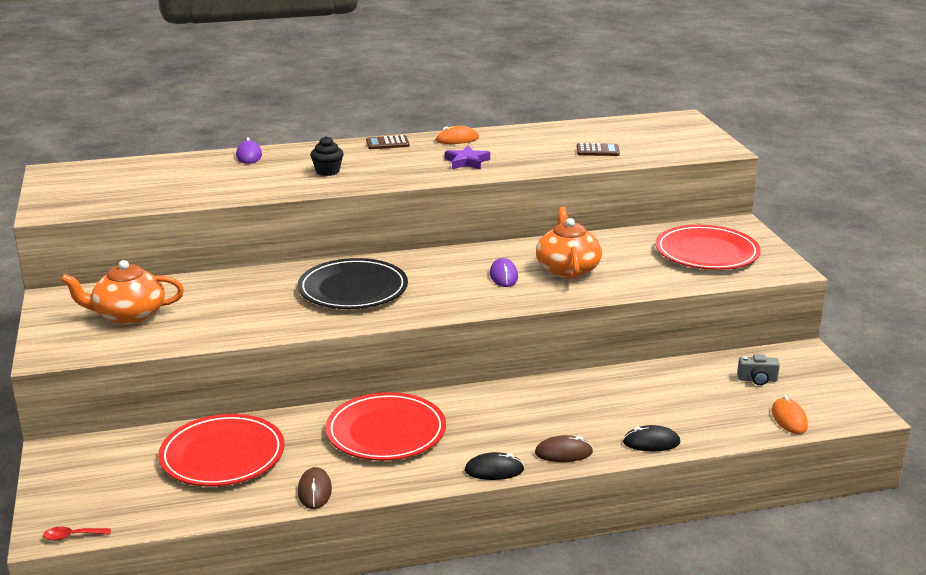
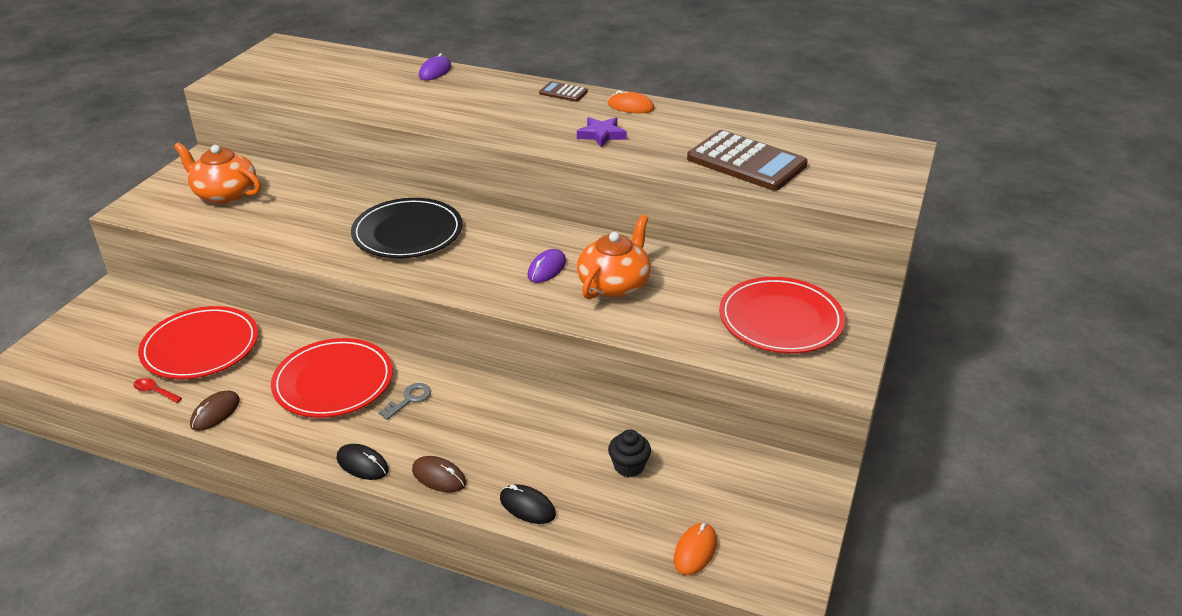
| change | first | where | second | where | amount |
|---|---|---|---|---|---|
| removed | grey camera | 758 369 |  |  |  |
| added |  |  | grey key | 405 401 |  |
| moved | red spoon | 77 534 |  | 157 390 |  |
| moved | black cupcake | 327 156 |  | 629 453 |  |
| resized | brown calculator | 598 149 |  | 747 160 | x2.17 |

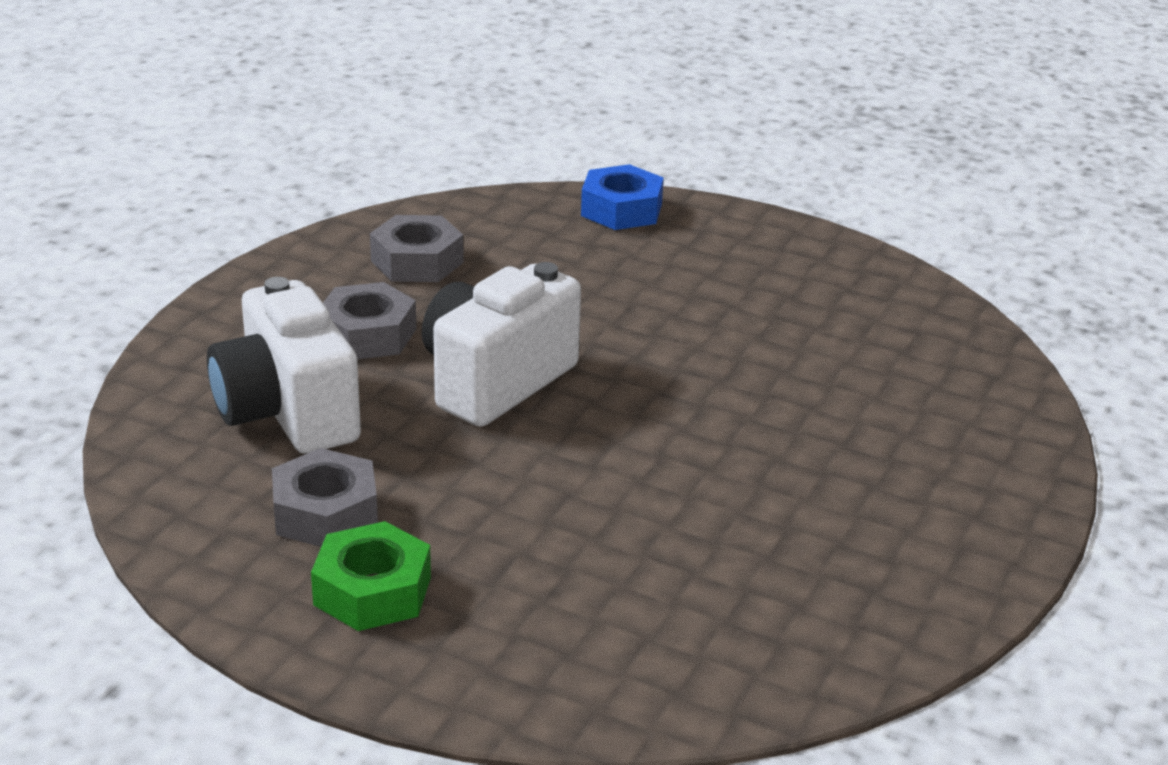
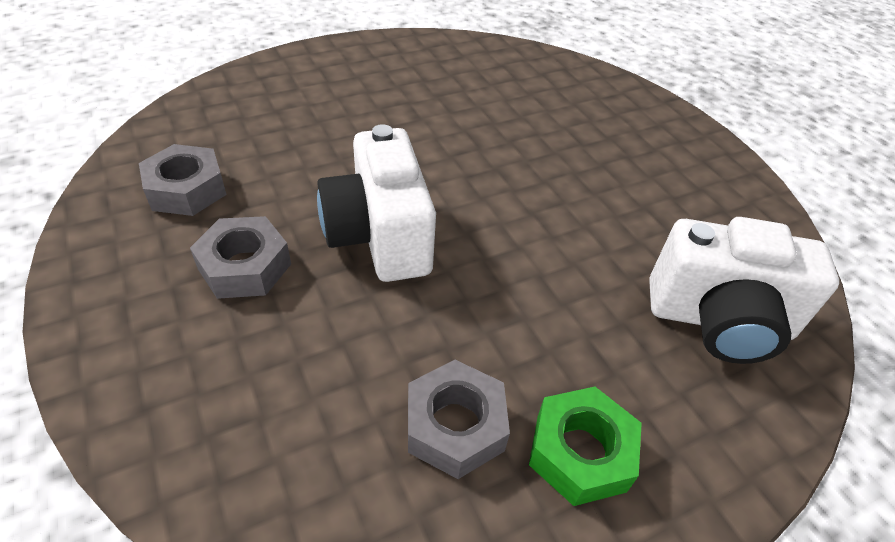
| change | first | where | second | where | amount |
|---|---|---|---|---|---|
| removed | blue nut | 622 197 |  |  |  |
| moved | white camera | 284 365 |  | 744 290 |  |

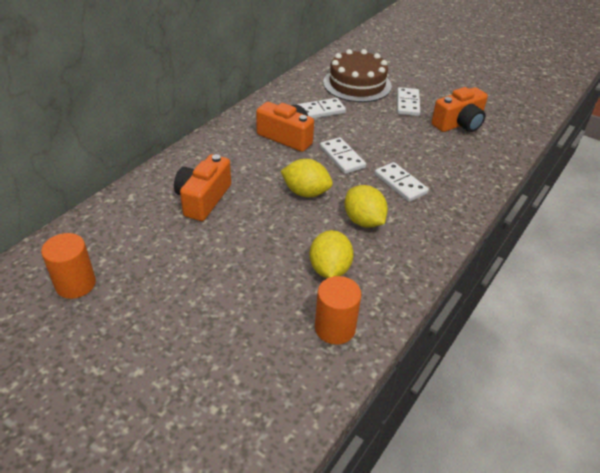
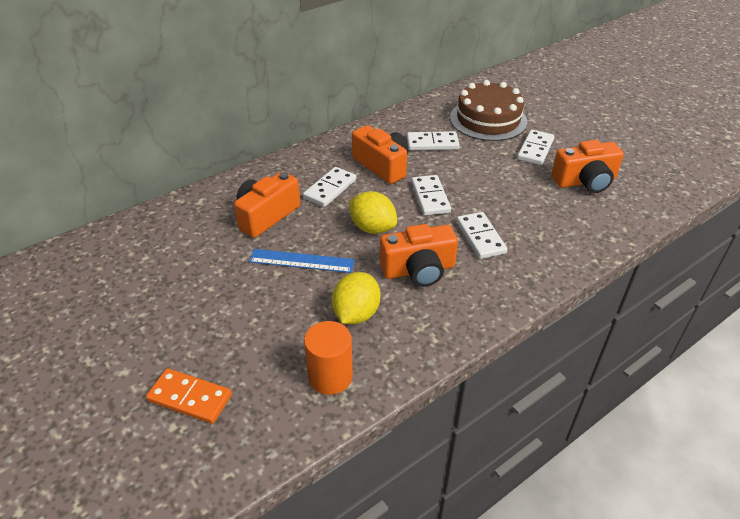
| change | first | where | second | where | amount |
|---|---|---|---|---|---|
| removed | orange cylinder | 68 266 |  |  |  |
| added |  |  | orange domino | 189 396 |  |
| added |  |  | blue ruler | 302 261 |  |
| added |  |  | white domino | 329 187 |  |
| replaced | yellow lemon | 366 206 | orange camera | 419 255 |  |

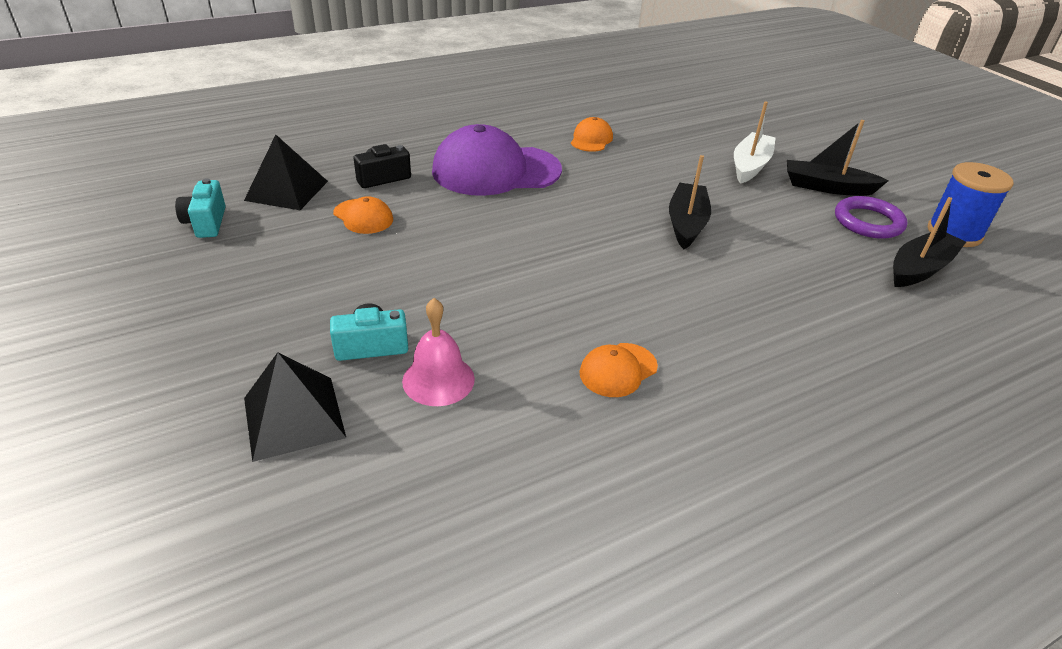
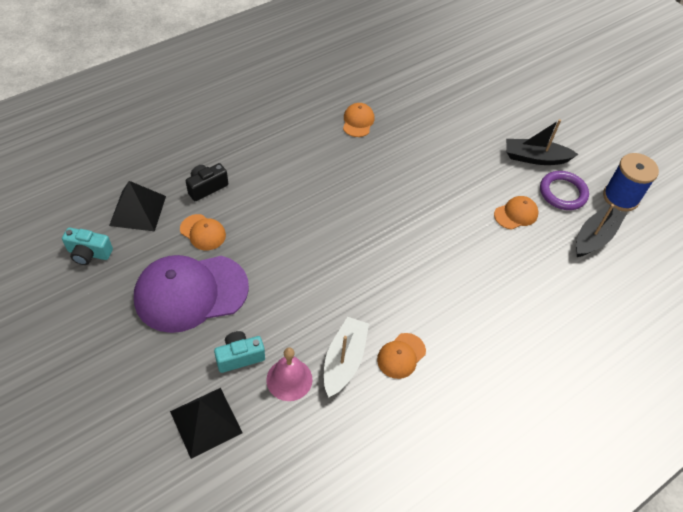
| change | first | where | second | where | amount |
|---|---|---|---|---|---|
| removed | black boat | 690 202 |  |  |  |
| added |  |  | orange cap | 516 212 |  |
| moved | purple cap | 497 160 |  | 191 294 |  |
| moved | white boat | 755 143 |  | 346 357 |  |
| turned | turquoise camera | 200 208 |  | 87 246 | 60 degrees counterclockwise |

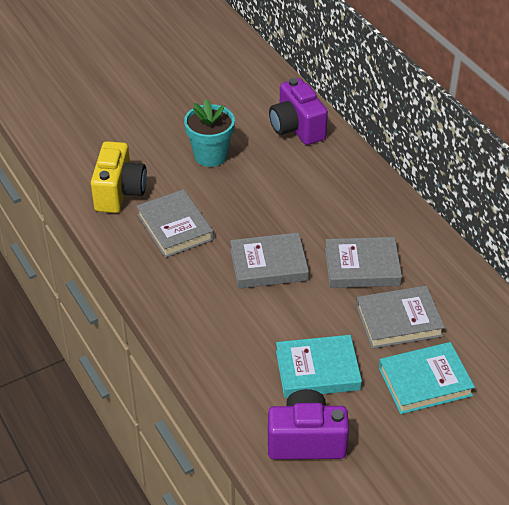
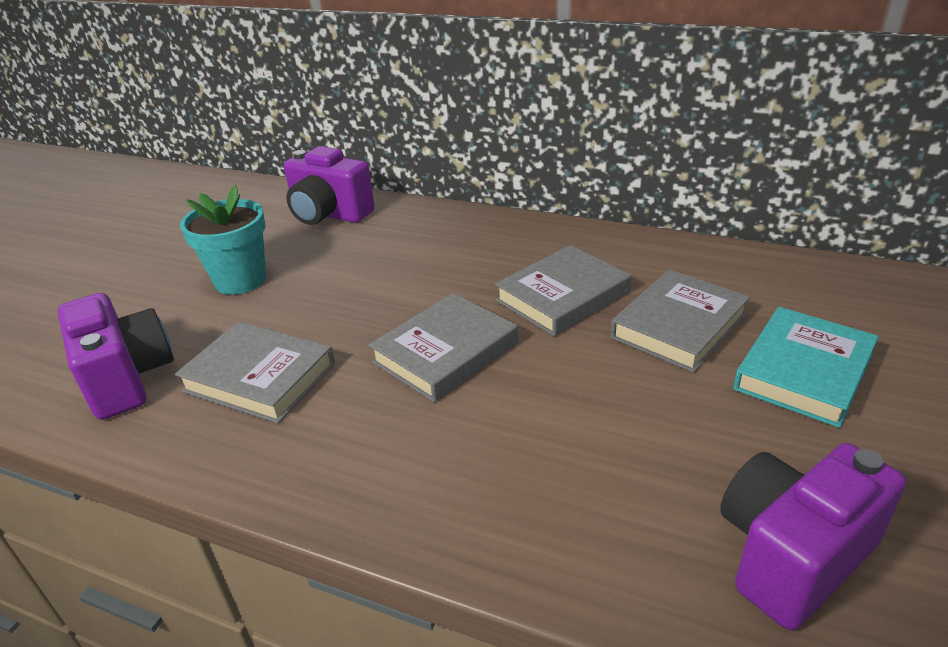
| change | first | where | second | where | amount |
|---|---|---|---|---|---|
| removed | turquoise book | 319 366 |  |  |  |
| recoloured | yellow camera | 119 177 | purple camera | 116 356 |  |

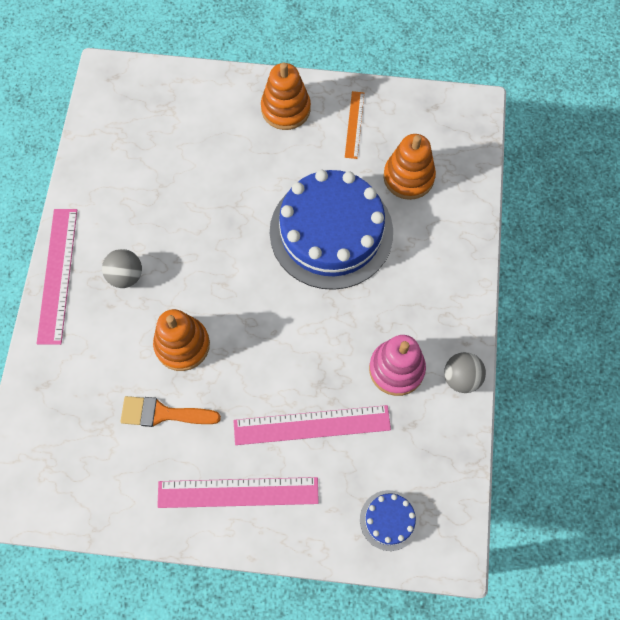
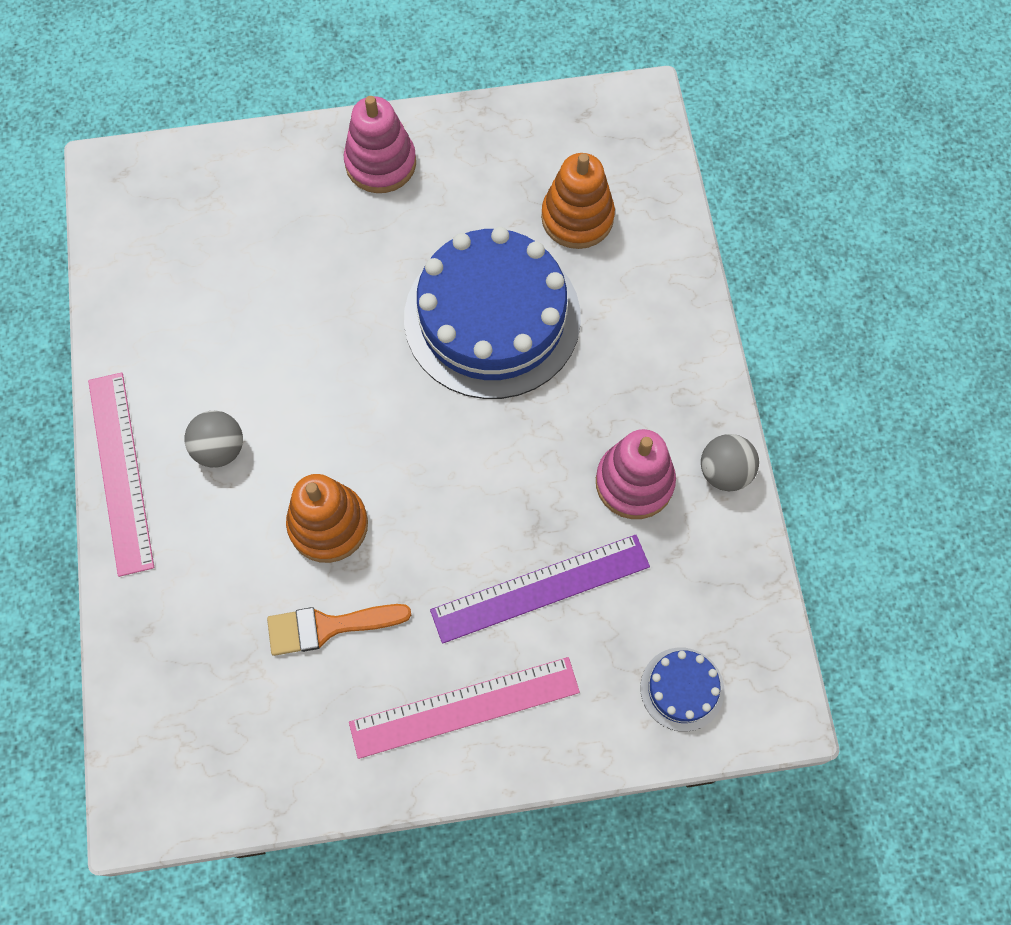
| change | first | where | second | where | amount |
|---|---|---|---|---|---|
| removed | orange ruler | 354 125 |  |  |  |
| recoloured | pink ruler | 312 425 | purple ruler | 540 589 |  |
| recoloured | orange stacking toy | 286 96 | pink stacking toy | 380 144 |  |

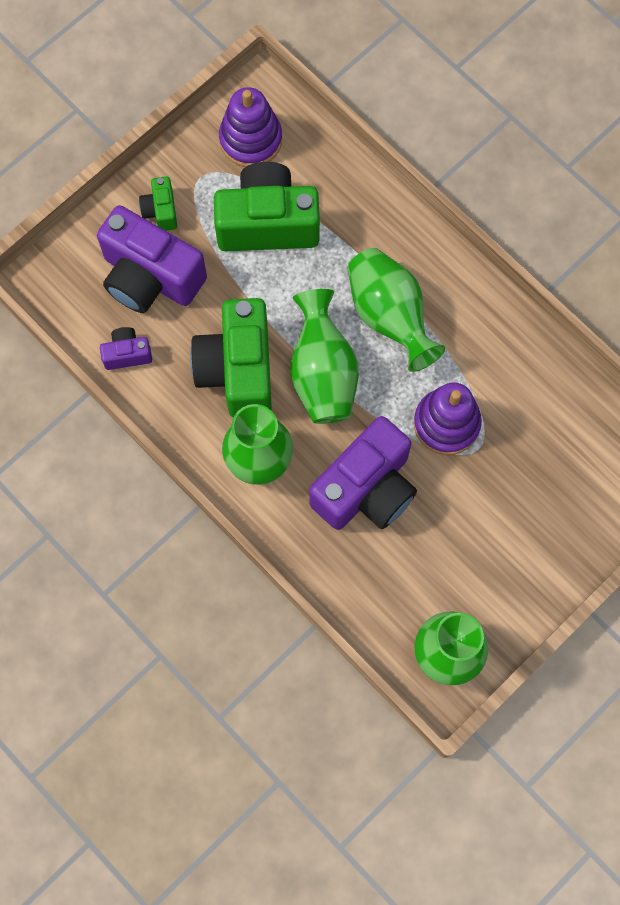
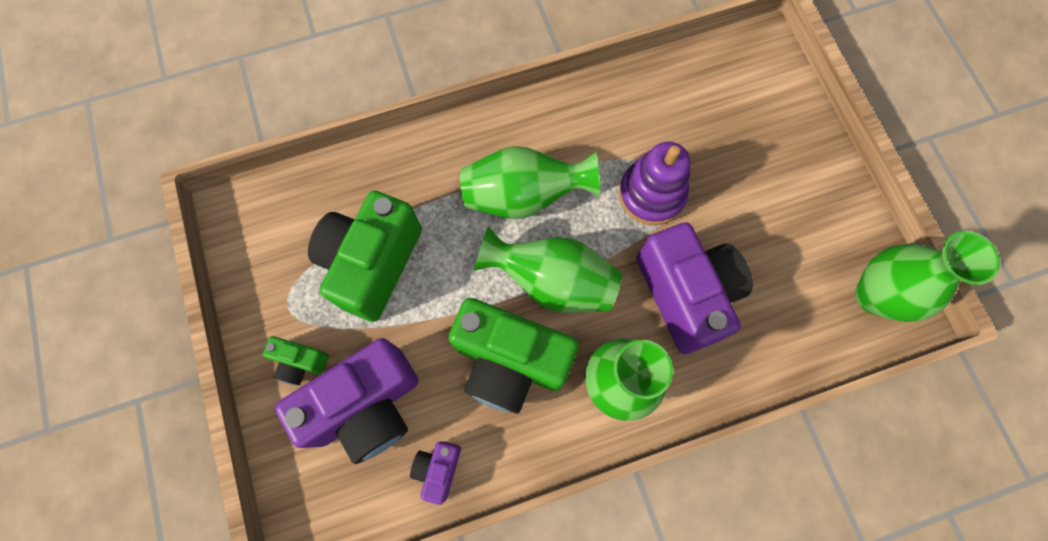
| change | first | where | second | where | amount |
|---|---|---|---|---|---|
| removed | purple stacking toy | 250 127 |  |  |  |

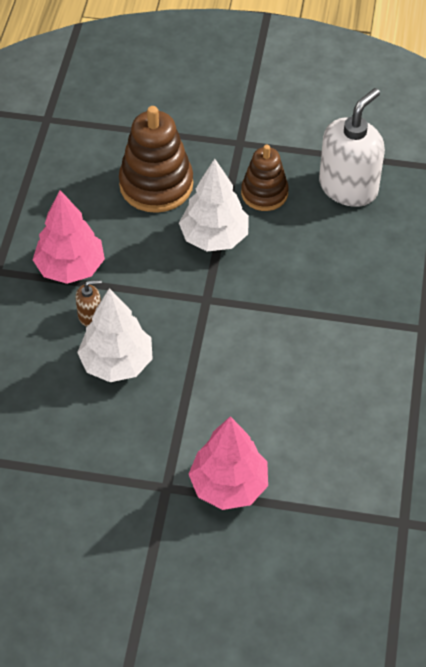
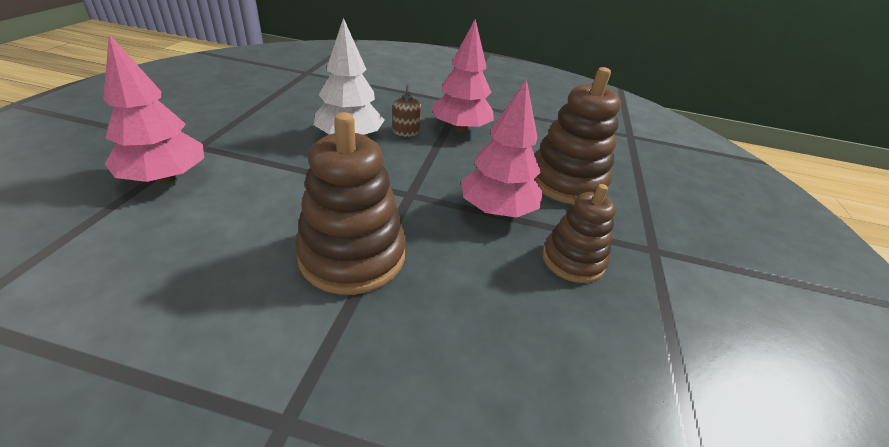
| change | first | where | second | where | amount |
|---|---|---|---|---|---|
| removed | white soap dispenser | 352 147 |  |  |  |
| added |  |  | brown stacking toy | 350 203 |  |
| recoloured | white tree | 214 205 | pink tree | 502 148 |  |

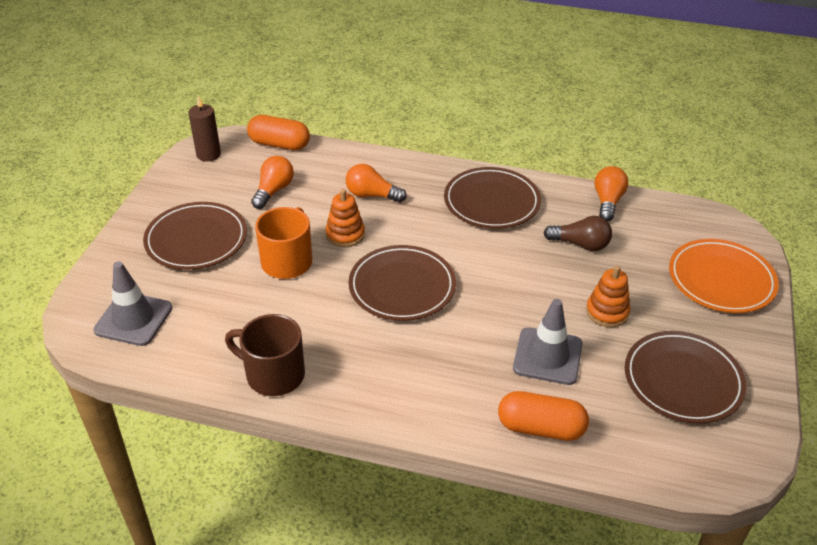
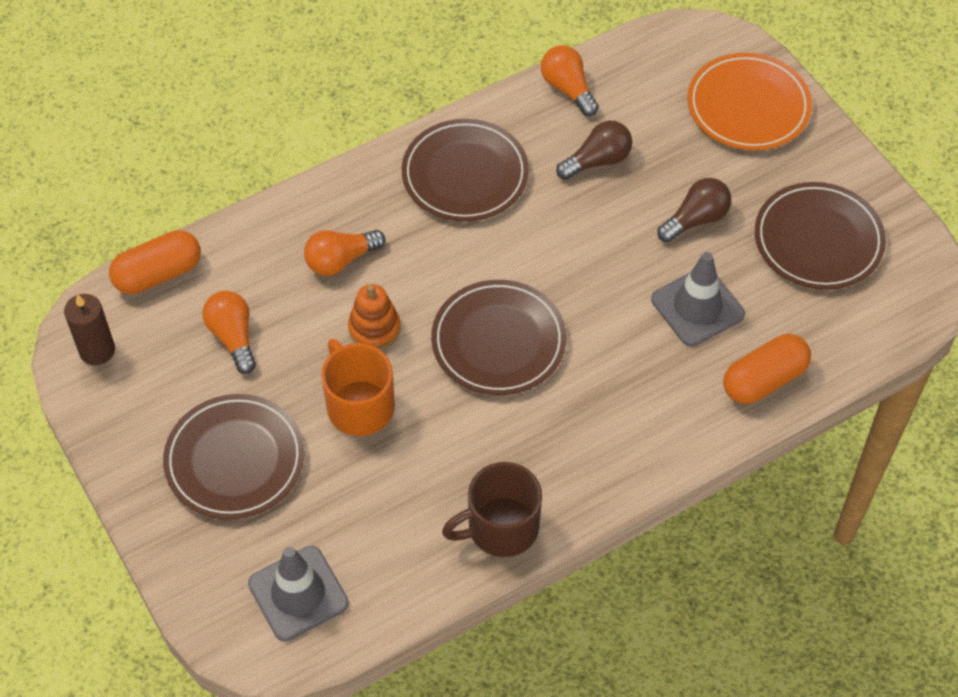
| change | first | where | second | where | amount |
|---|---|---|---|---|---|
| replaced | orange stacking toy | 608 296 | brown light bulb | 694 210 |  |

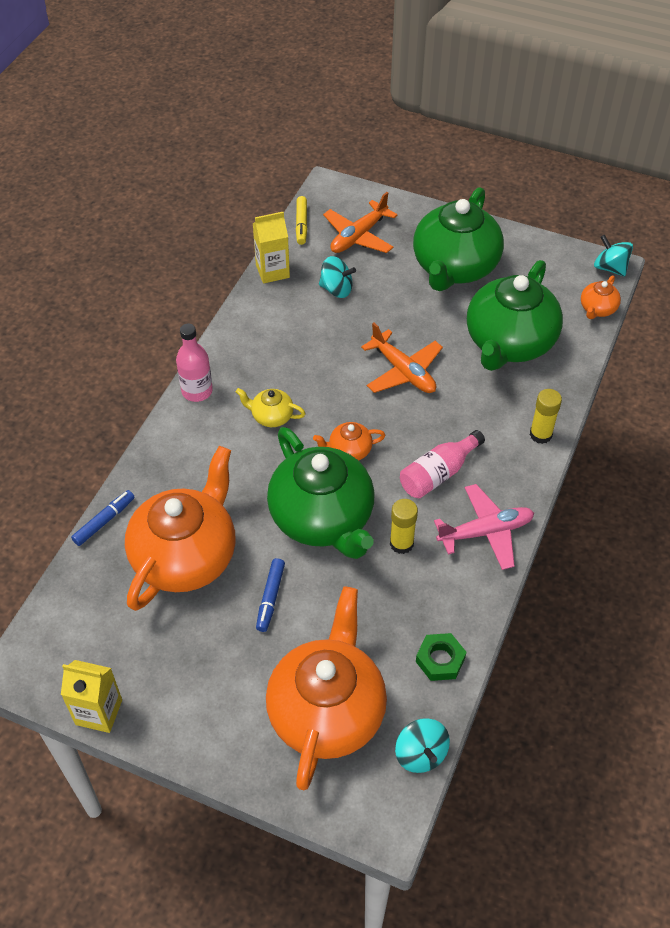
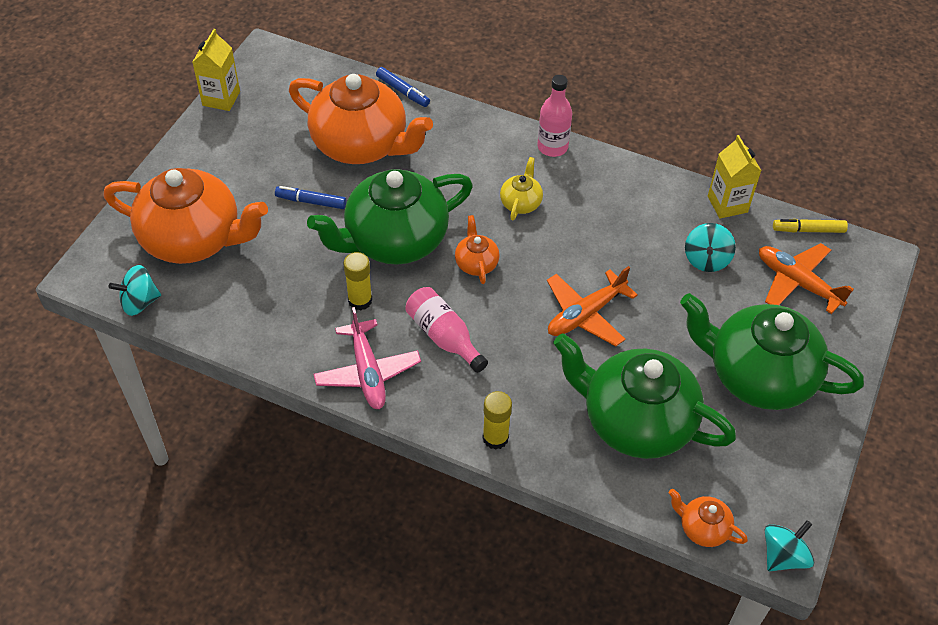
| change | first | where | second | where | amount |
|---|---|---|---|---|---|
| removed | green nut | 441 657 |  |  |  |

